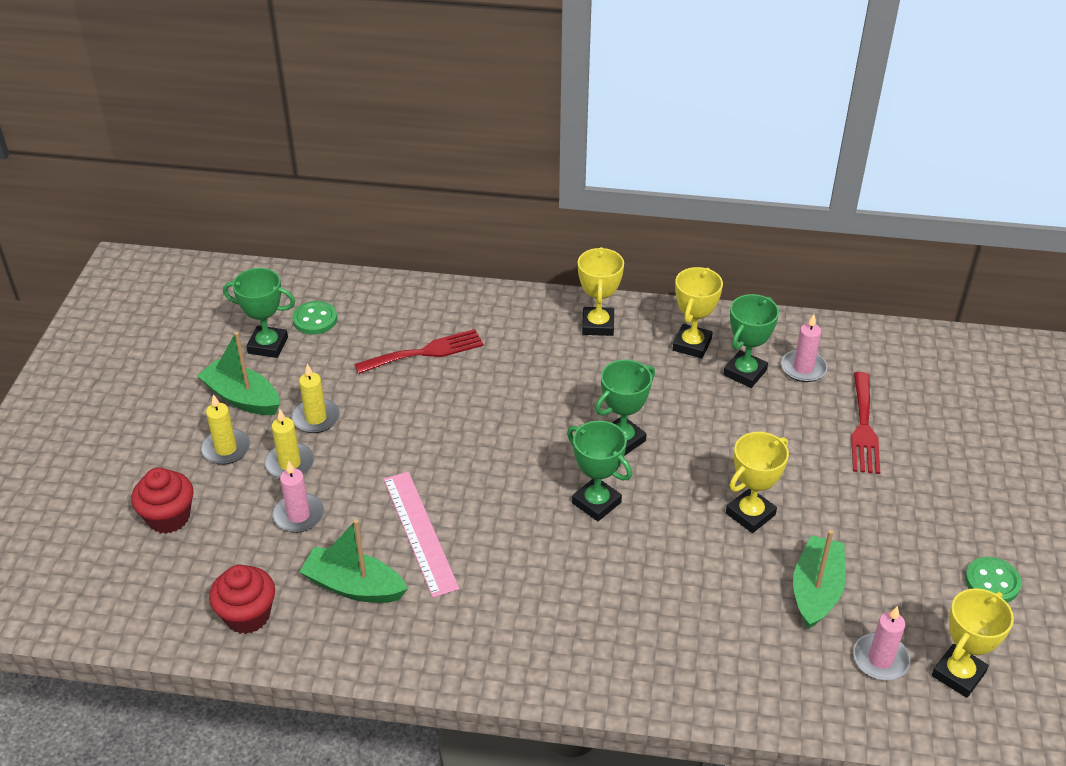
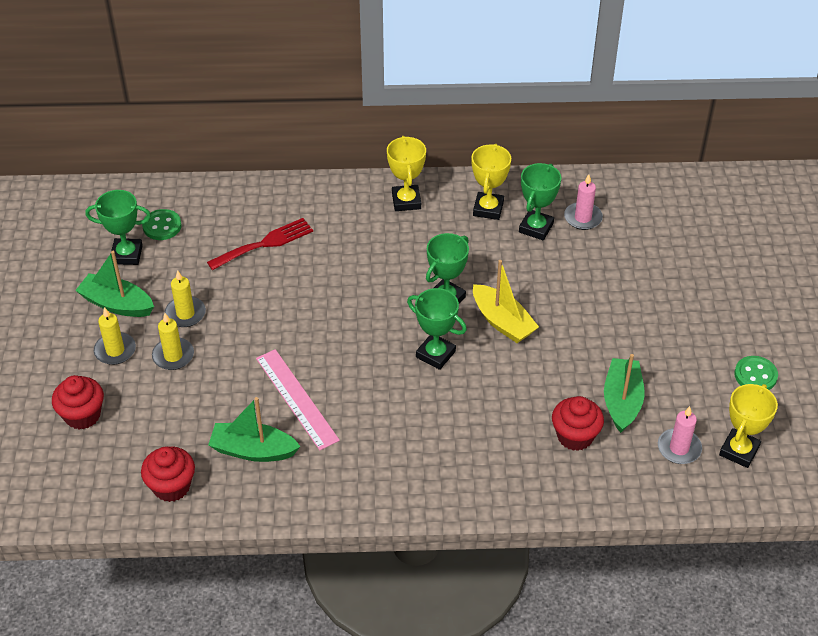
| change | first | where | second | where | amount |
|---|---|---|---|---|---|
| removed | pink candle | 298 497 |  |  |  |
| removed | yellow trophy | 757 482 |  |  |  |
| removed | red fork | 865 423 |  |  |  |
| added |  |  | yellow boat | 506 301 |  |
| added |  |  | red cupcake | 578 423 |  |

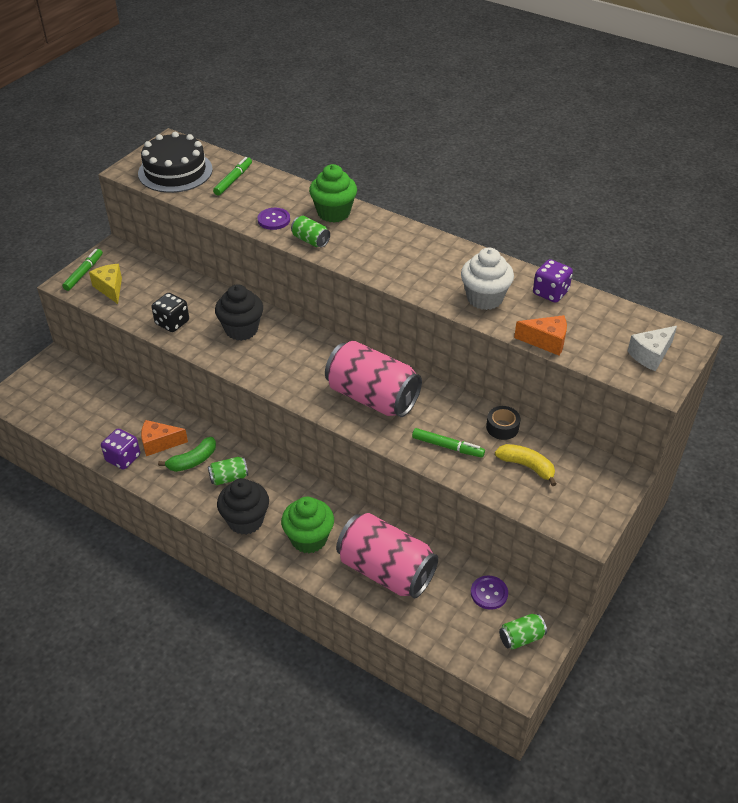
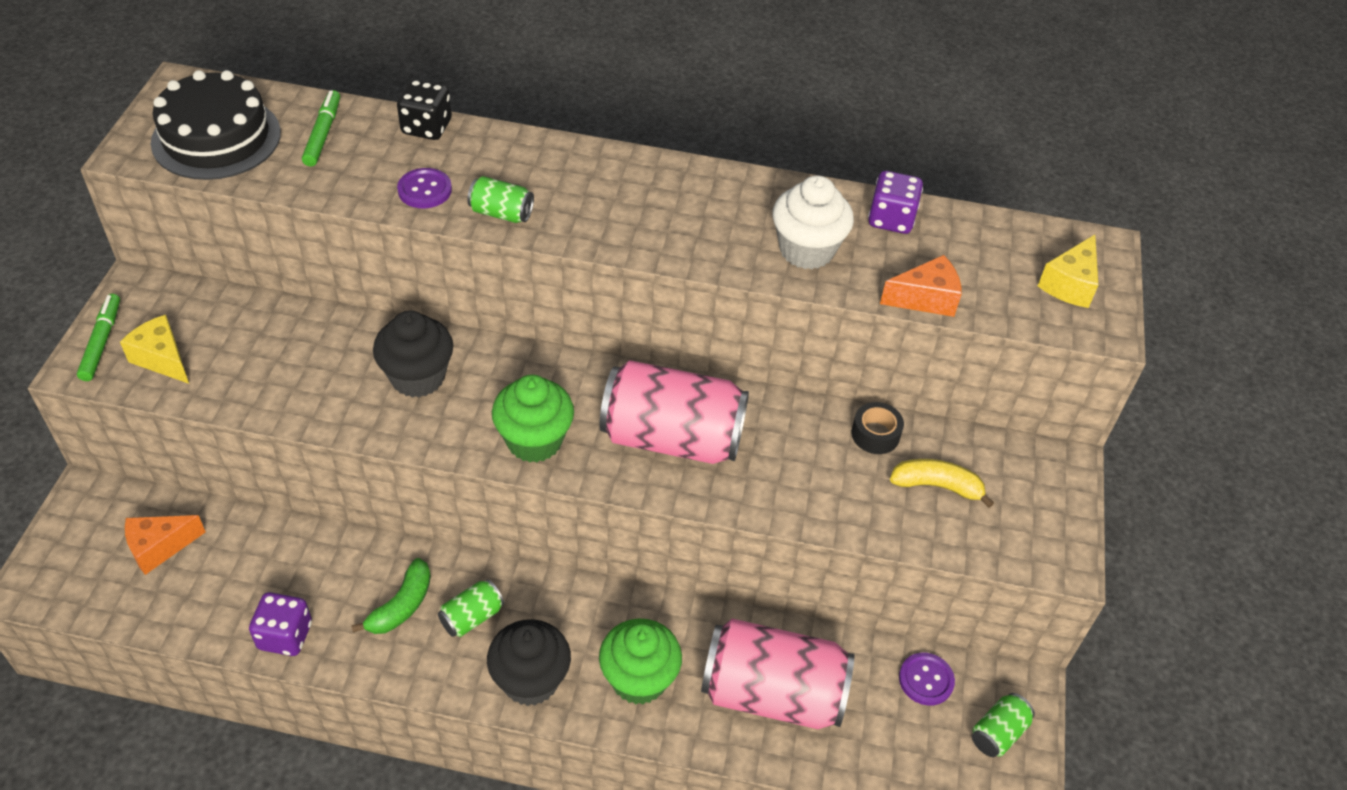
| change | first | where | second | where | amount |
|---|---|---|---|---|---|
| removed | green marker | 448 443 |  |  |  |
| moved | orange cheese | 164 438 |  | 165 545 |  |
| moved | black dice | 170 312 |  | 424 109 |  |
| moved | green cupcake | 333 193 |  | 533 418 |  |
| recoloured | white cheese | 652 348 | yellow cheese | 1068 271 |  |

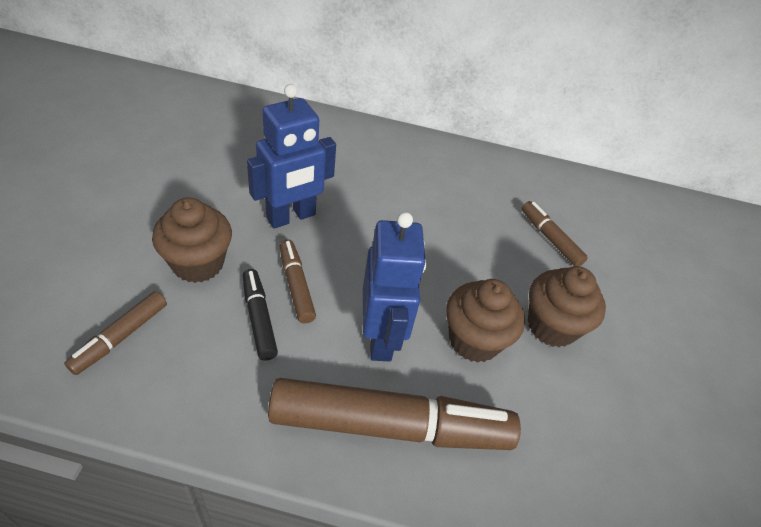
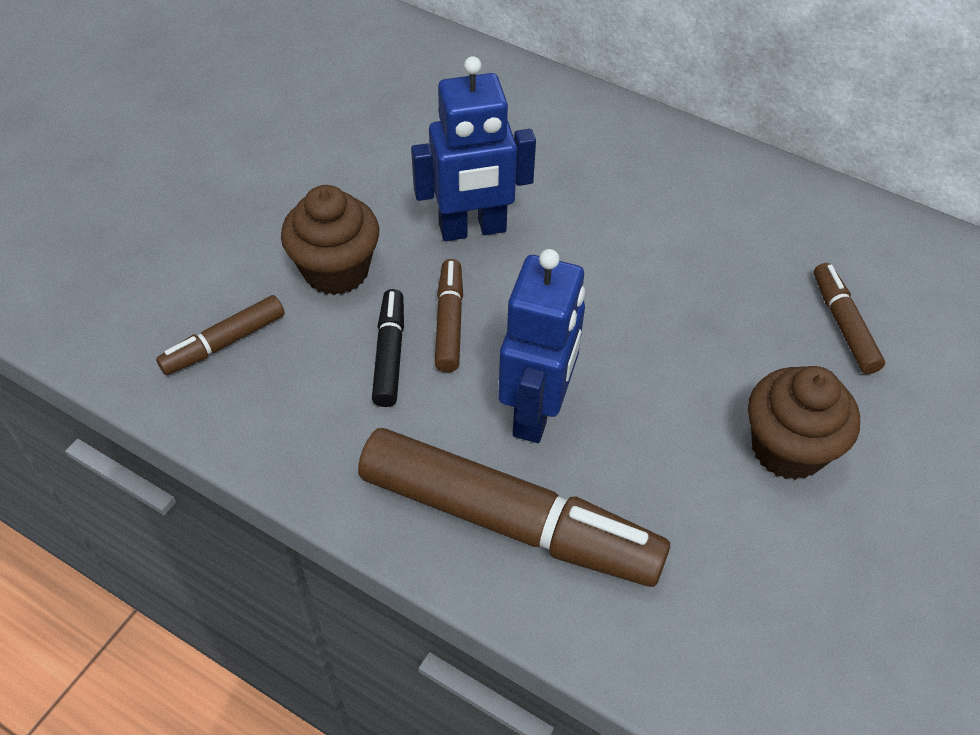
| change | first | where | second | where | amount |
|---|---|---|---|---|---|
| removed | brown cupcake | 485 321 |  |  |  |

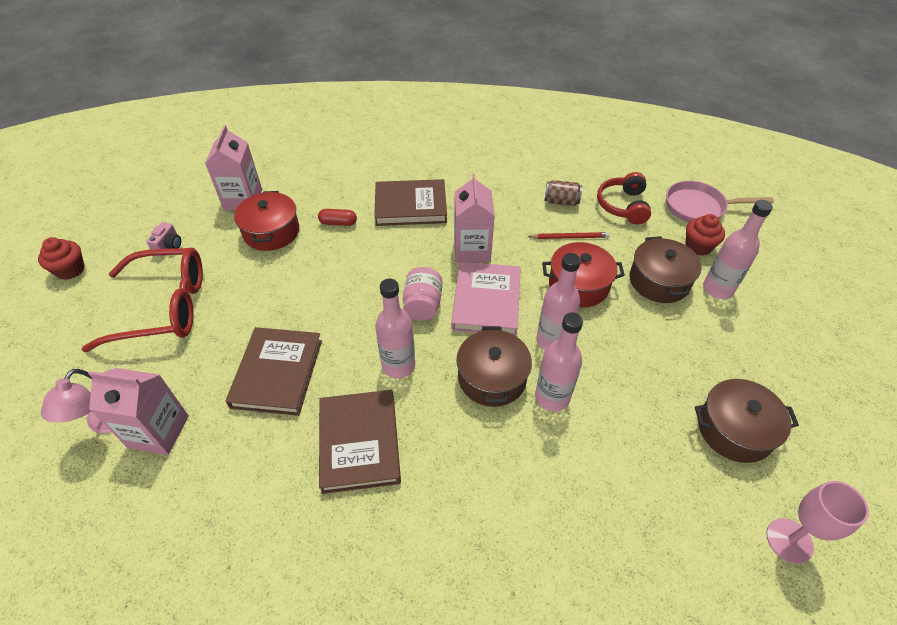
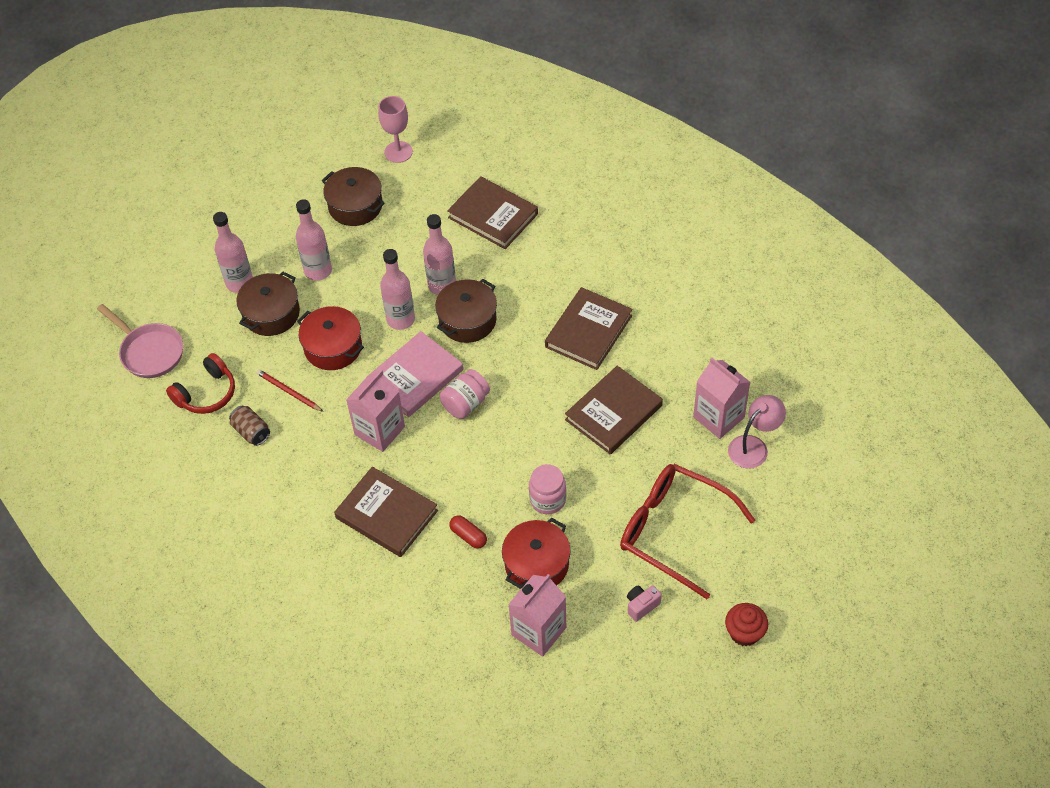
| change | first | where | second | where | amount |
|---|---|---|---|---|---|
| removed | red cupcake | 705 235 |  |  |  |
| added |  |  | brown book | 492 212 |  |
| added |  |  | pink jar | 547 489 |  |
| moved | pink bottle | 395 328 |  | 314 240 |  |

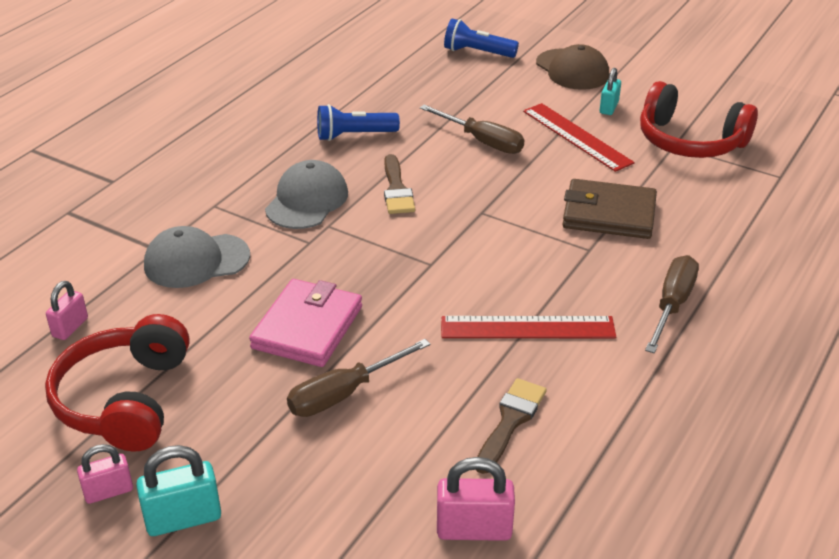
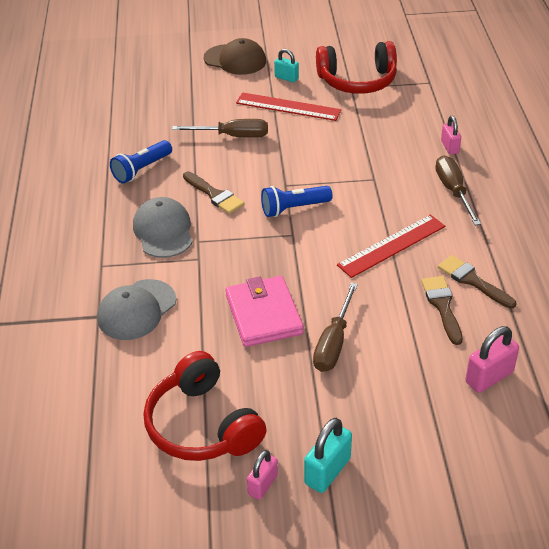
| change | first | where | second | where | amount |
|---|---|---|---|---|---|
| removed | brown wallet | 609 209 |  |  |  |
| added |  |  | brown brush | 477 282 |  |
| moved | pink padlock | 67 310 |  | 451 135 |  |
| moved | blue flashlight | 481 38 |  | 296 201 |  |
| turned | turquoise padlock | 610 91 |  | 286 66 | 45 degrees counterclockwise |

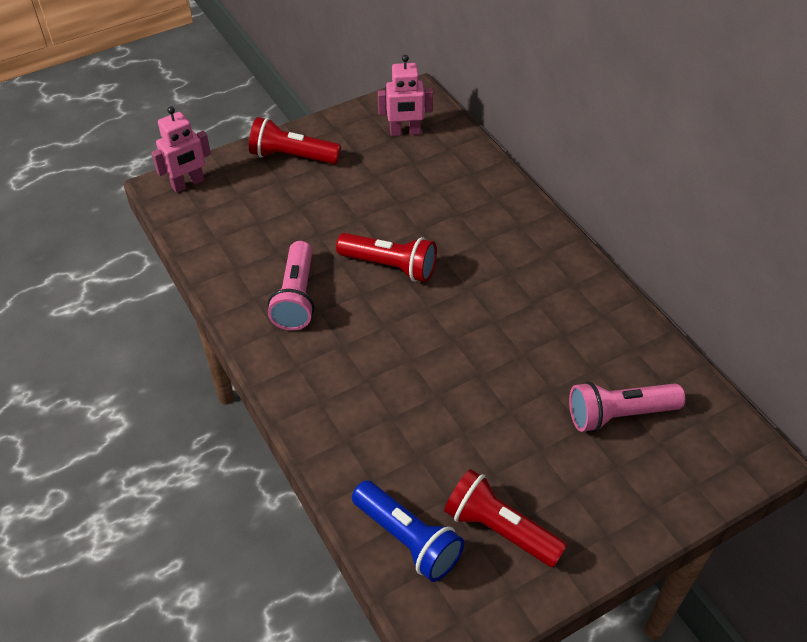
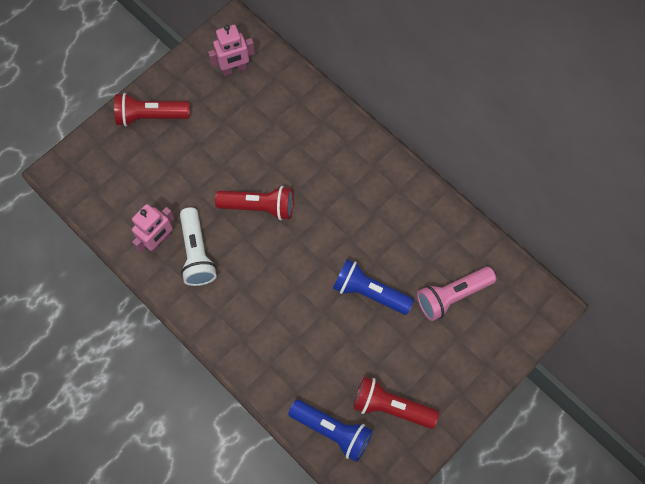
| change | first | where | second | where | amount |
|---|---|---|---|---|---|
| added |  |  | blue flashlight | 373 287 |  |
| moved | pink robot | 181 149 |  | 153 228 |  |
| recoloured | pink flashlight | 291 285 | white flashlight | 198 246 |  |

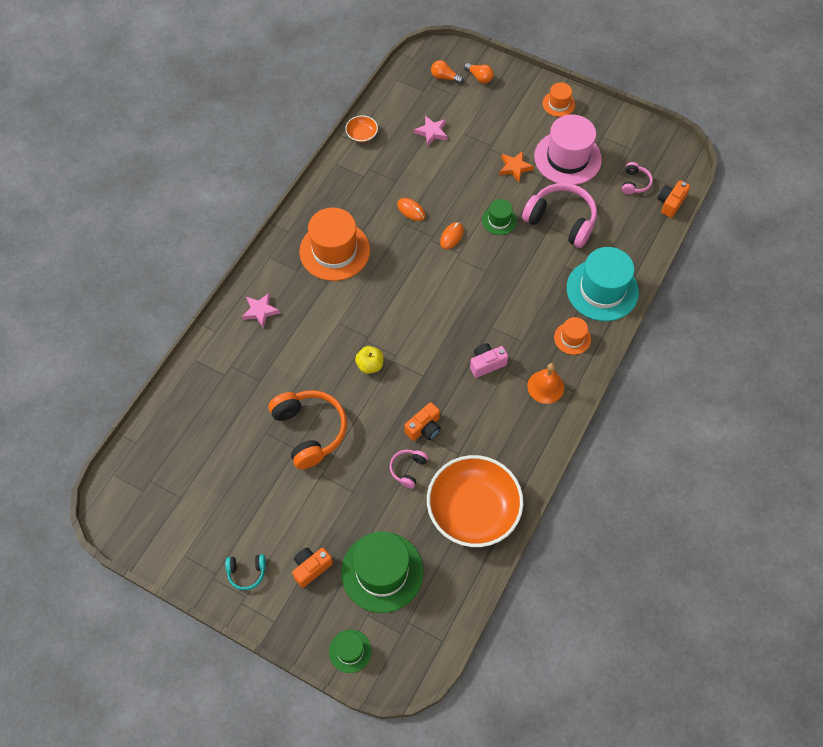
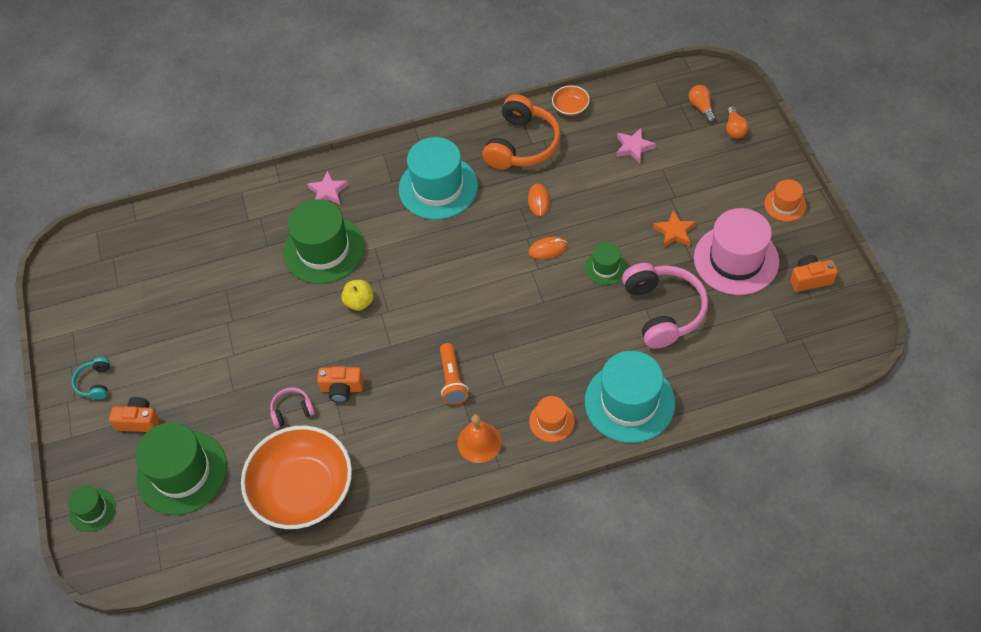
| change | first | where | second | where | amount |
|---|---|---|---|---|---|
| removed | pink headphones | 637 178 |  |  |  |
| added |  |  | green hat | 324 241 |  |
| moved | orange headphones | 308 430 |  | 522 132 |  |
| moved | orange camera | 674 199 |  | 814 273 |  |
| replaced | pink camera | 489 360 | orange flashlight | 454 374 |  |
| recoloured | orange hat | 334 244 | turquoise hat | 438 178 |  |
| turned | turquoise headphones | 245 572 |  | 91 378 | 45 degrees clockwise |

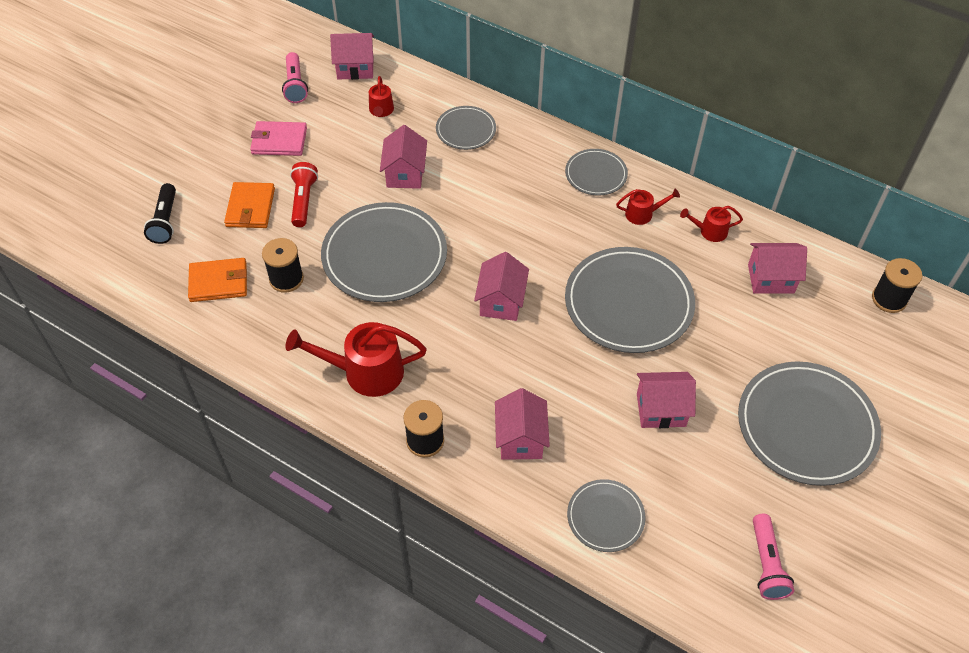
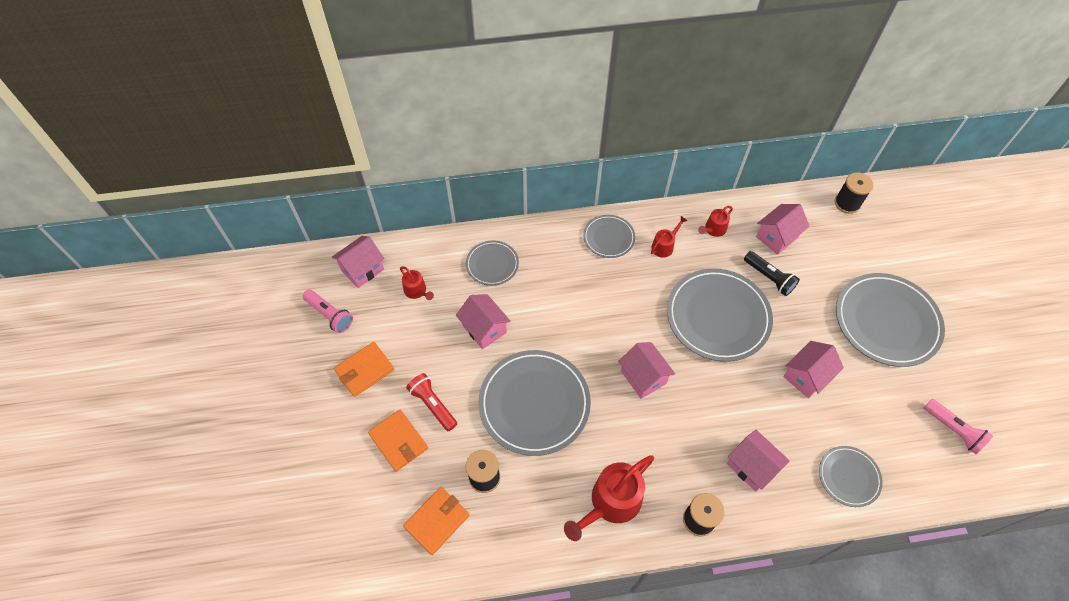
| change | first | where | second | where | amount |
|---|---|---|---|---|---|
| moved | black flashlight | 160 213 |  | 772 273 |  |
| recoloured | pink wallet | 278 138 | orange wallet | 364 369 |  |

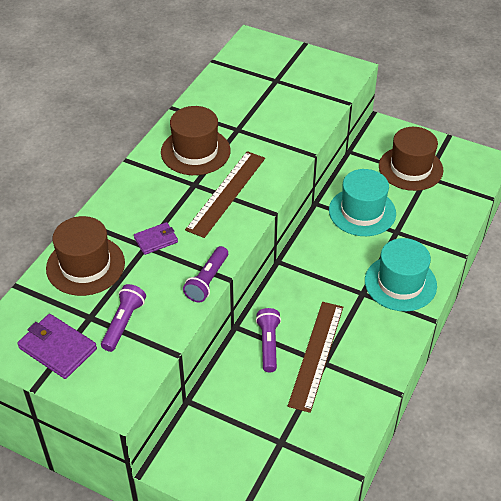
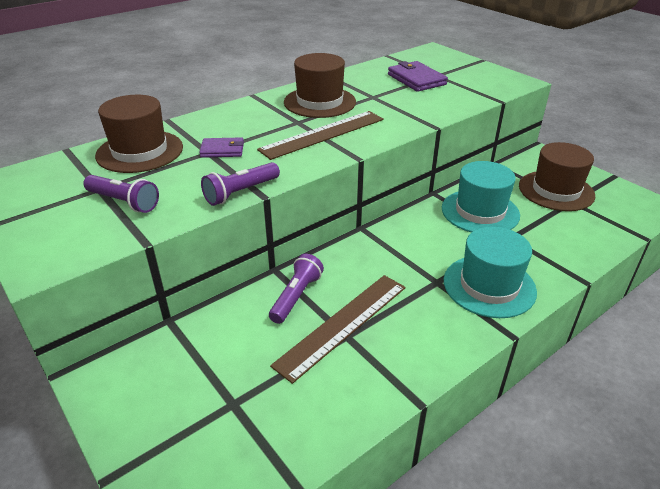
| change | first | where | second | where | amount |
|---|---|---|---|---|---|
| moved | purple wallet | 57 346 |  | 418 76 |  |
| turned | purple flashlight | 123 318 |  | 121 194 | 75 degrees clockwise |

